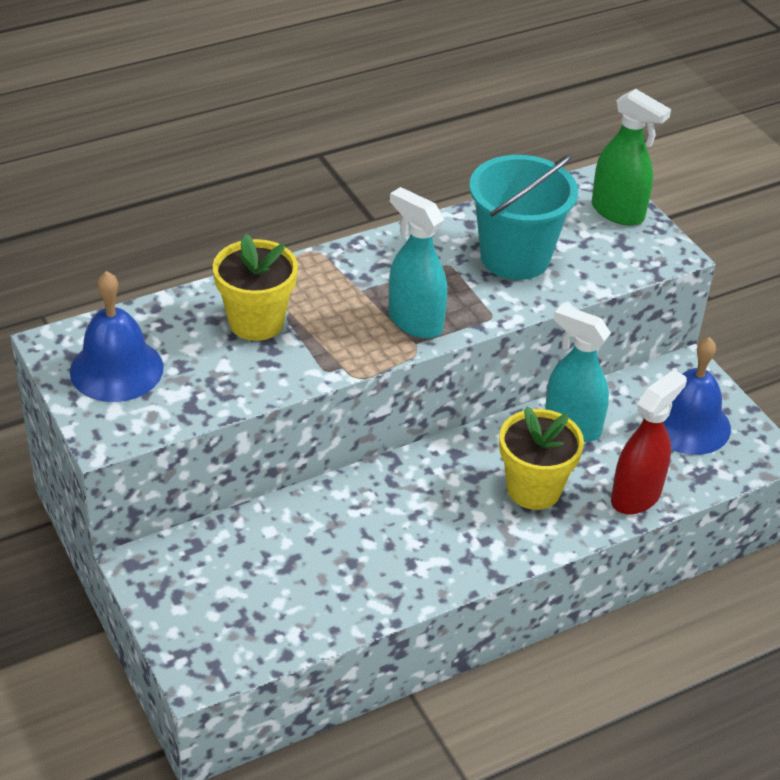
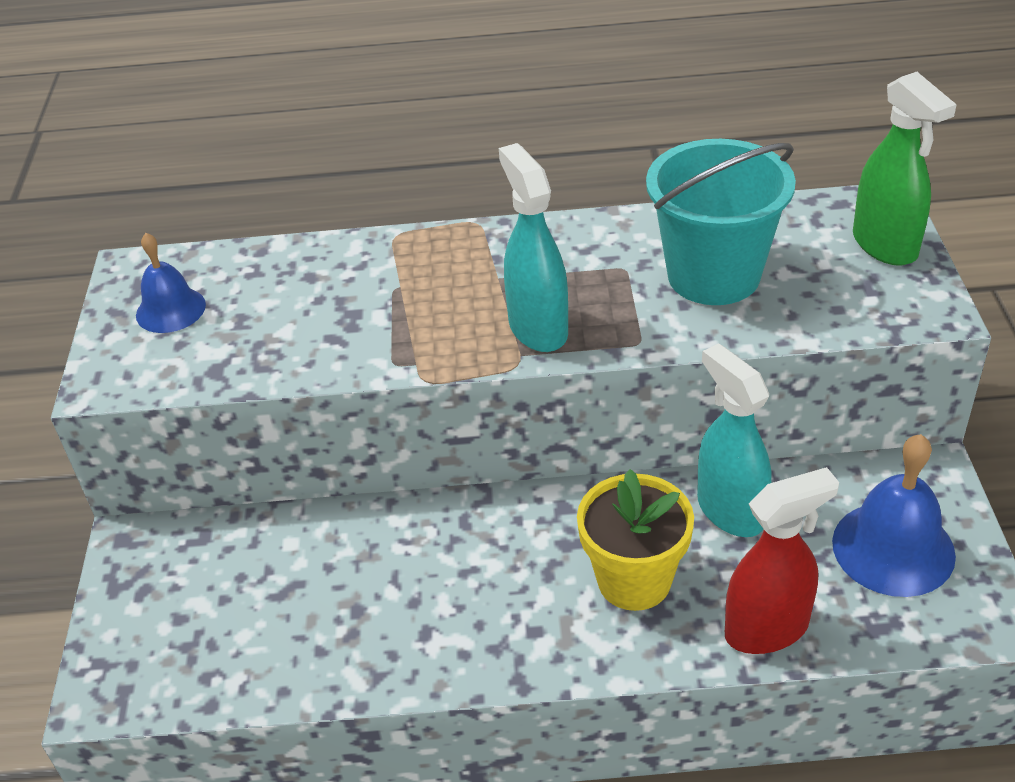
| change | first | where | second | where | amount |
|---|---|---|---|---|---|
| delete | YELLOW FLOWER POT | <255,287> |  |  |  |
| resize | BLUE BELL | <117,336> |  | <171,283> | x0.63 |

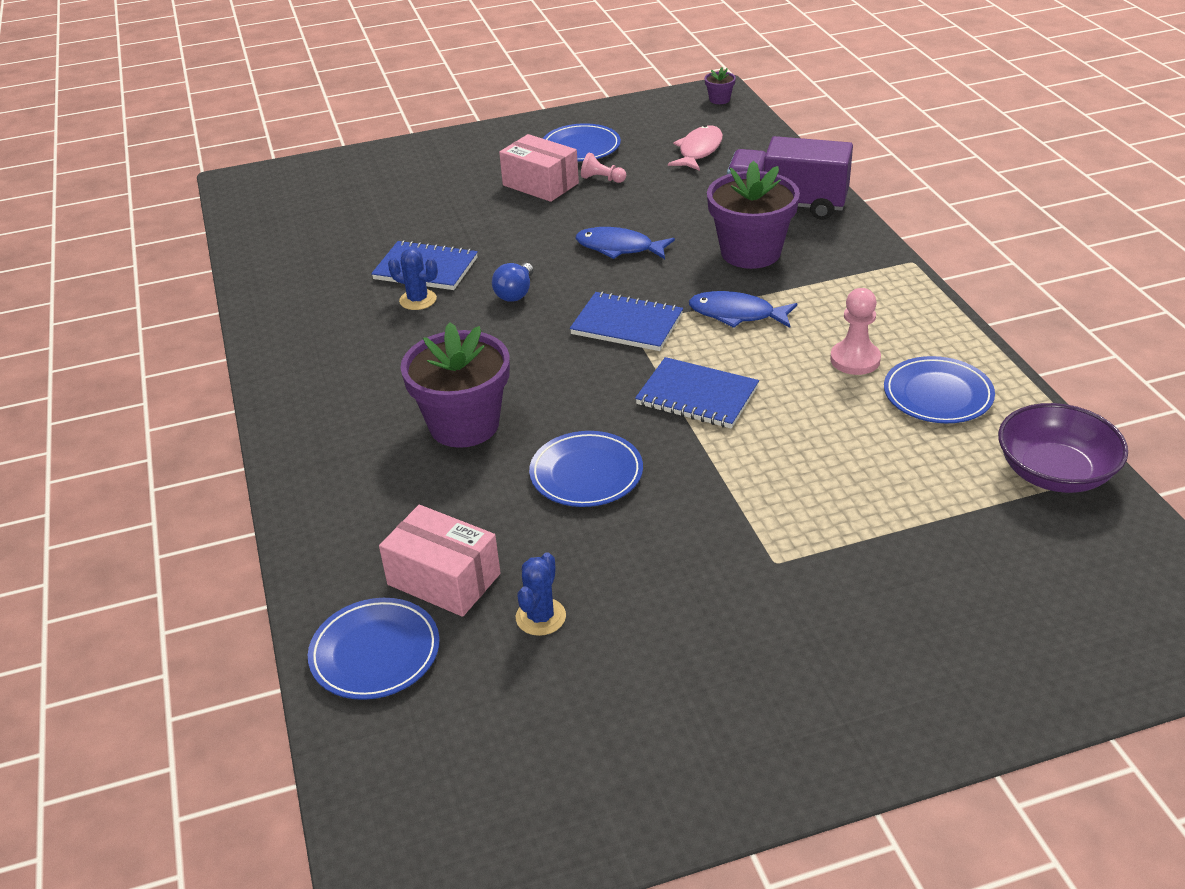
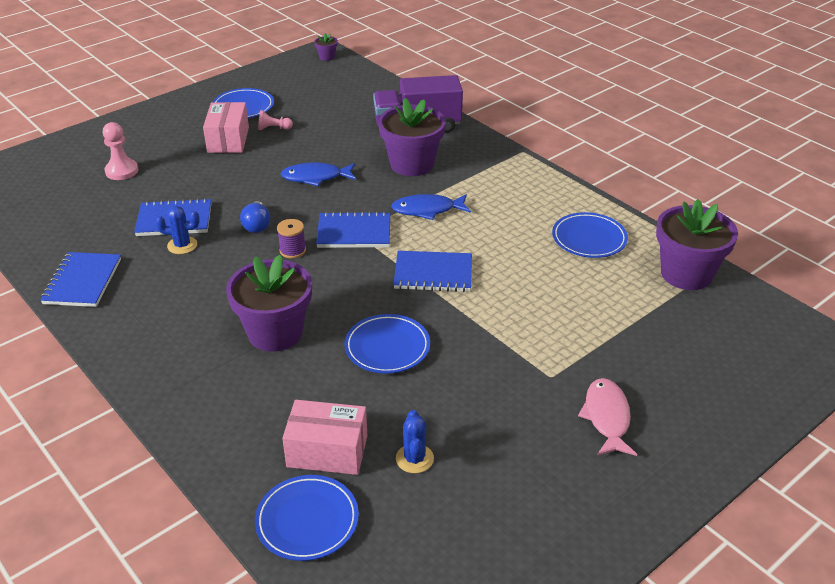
| change | first | where | second | where | amount |
|---|---|---|---|---|---|
| move | PINK FISH | <695,148> |  | <607,417> |  |
| rotate | PINK BOX | <539,168> |  | <226,127> | 75 degrees clockwise |
| move | PINK PAWN | <855,331> |  | <120,151> |  |
| replace | PURPLE BOWL | <1063,448> | PURPLE FLOWER POT | <697,244> |  |
| insert |  |  | PURPLE SPOOL | <291,238> |  |
| insert |  |  | BLUE NOTEBOOK | <80,279> |  |

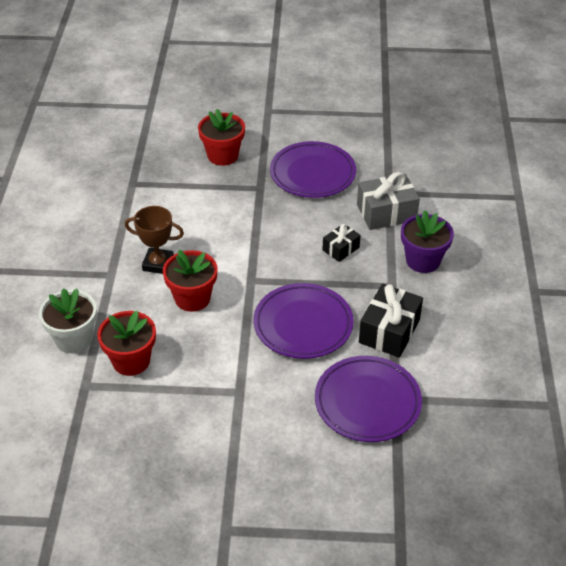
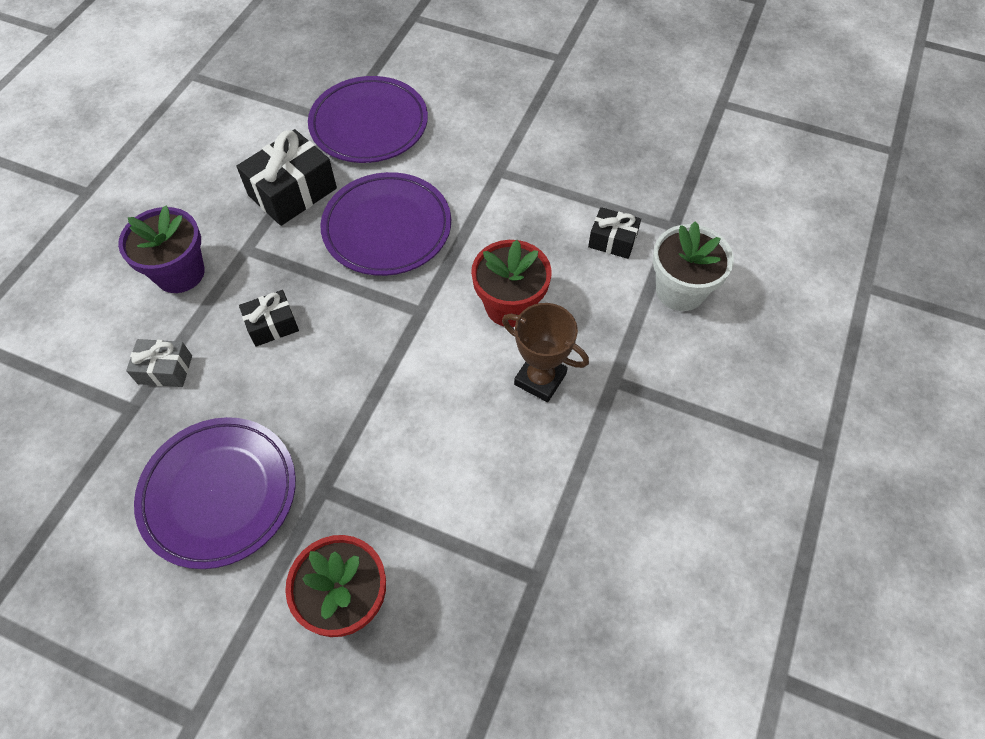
| change | first | where | second | where | amount |
|---|---|---|---|---|---|
| resize | GREY GIFT | <388,201> |  | <159,363> | x0.57 |
| replace | RED FLOWER POT | <126,343> | BLACK GIFT | <614,233> |  |

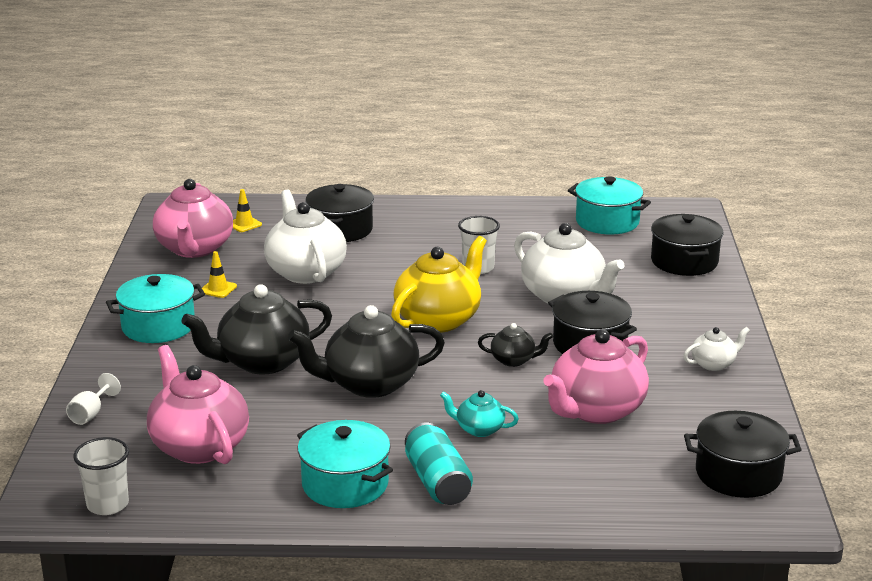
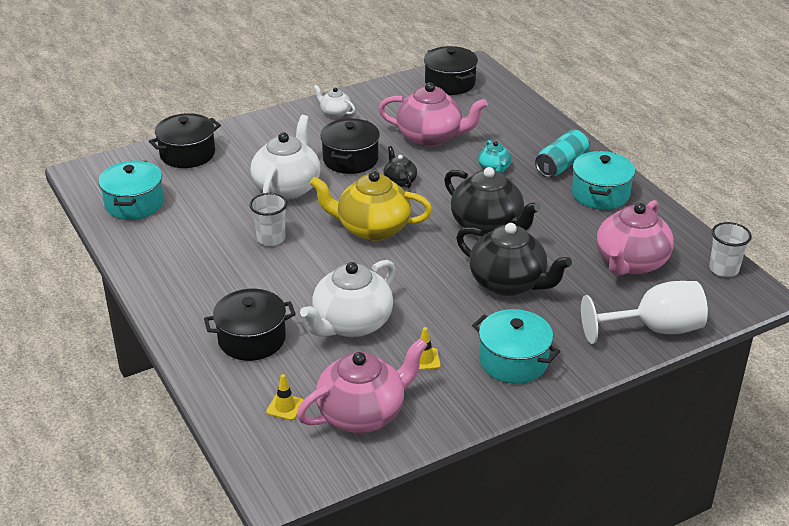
| change | first | where | second | where | amount |
|---|---|---|---|---|---|
| resize | WHITE GOBLET | <93,399> |  | <644,312> | x2.23 |

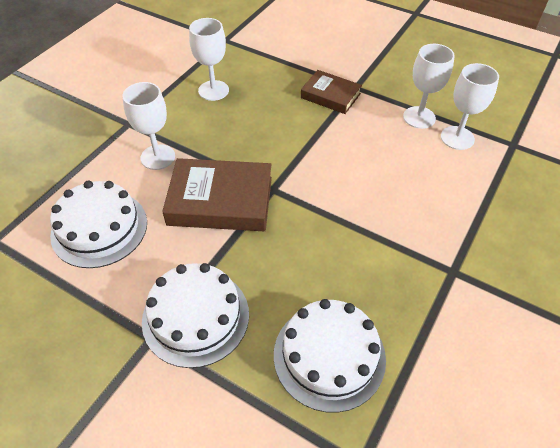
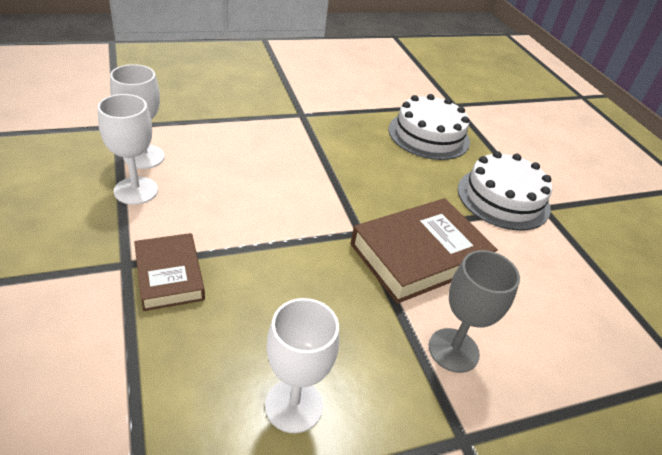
| change | first | where | second | where | amount |
|---|---|---|---|---|---|
| recolor | WHITE GOBLET | <148,126> | GREY GOBLET | <474,311> |  |
| rotate | BROWN BOOK | <217,194> |  | <424,251> | 75 degrees counterclockwise |
| delete | WHITE CAKE | <98,224> |  |  |  |

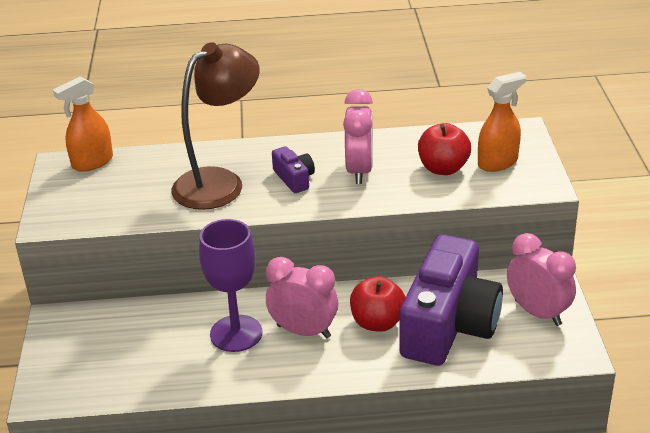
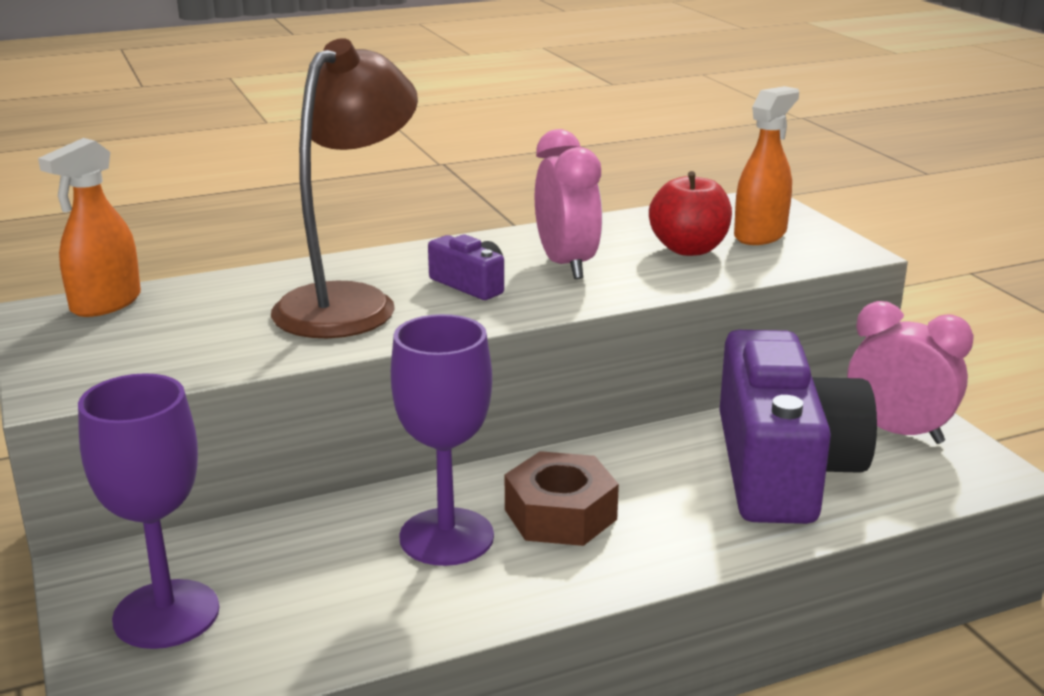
| change | first | where | second | where | amount |
|---|---|---|---|---|---|
| replace | PINK CLOCK | <302,297> | BROWN NUT | <562,498> |  |
| delete | RED APPLE | <378,304> |  |  |  |
| insert |  |  | PURPLE GOBLET | <148,511> |  |

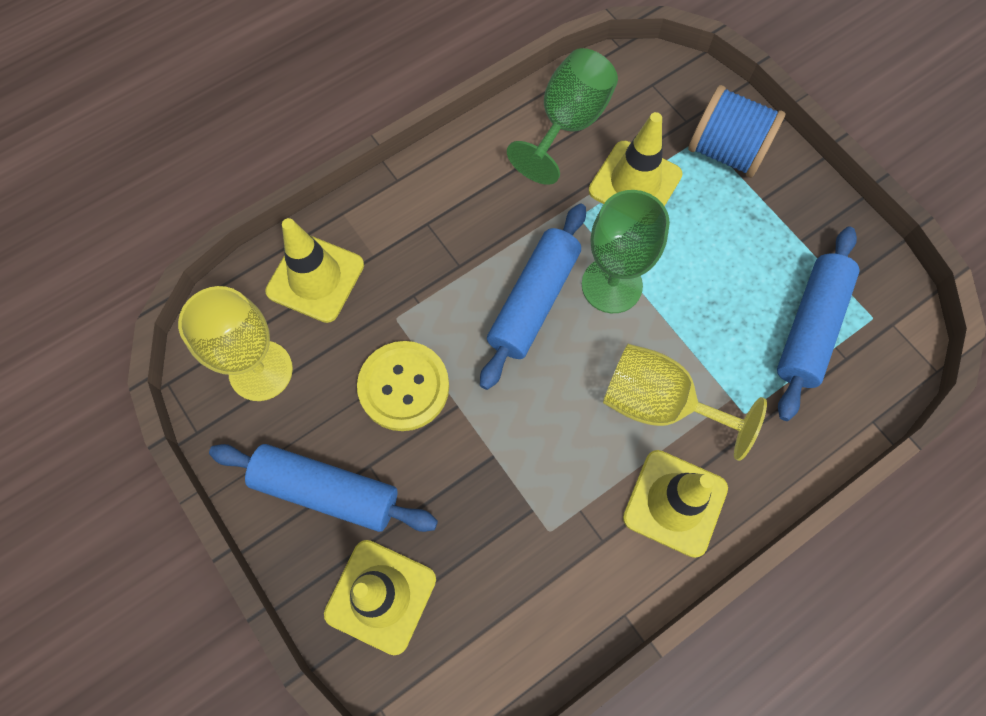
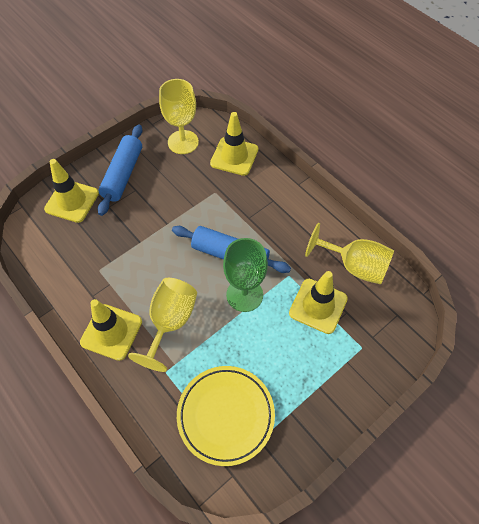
| change | first | where | second | where | amount |
|---|---|---|---|---|---|
| recolor | GREEN GOBLET | <562,116> | YELLOW GOBLET | <349,253> |  |
| delete | BLUE SPOOL | <736,131> |  |  |  |
| replace | BLUE ROLLING PIN | <818,324> | YELLOW PLATE | <226,416> |  |
| delete | YELLOW BUTTON | <403,386> |  |  |  |

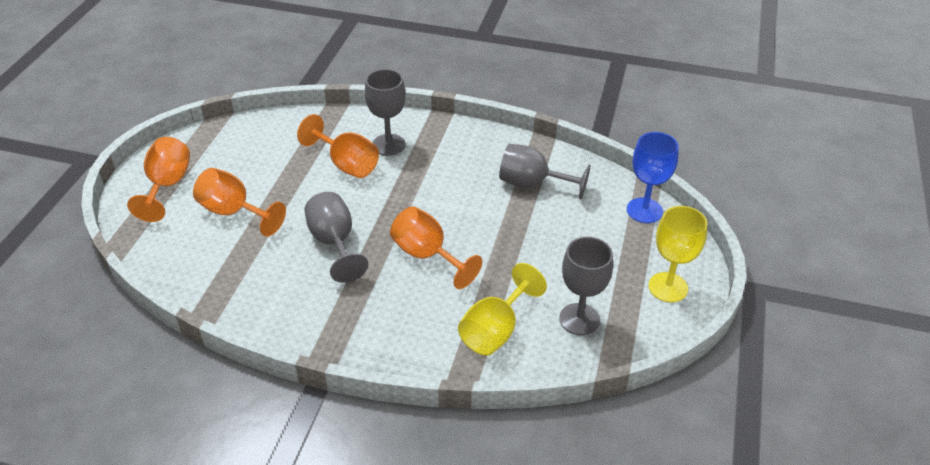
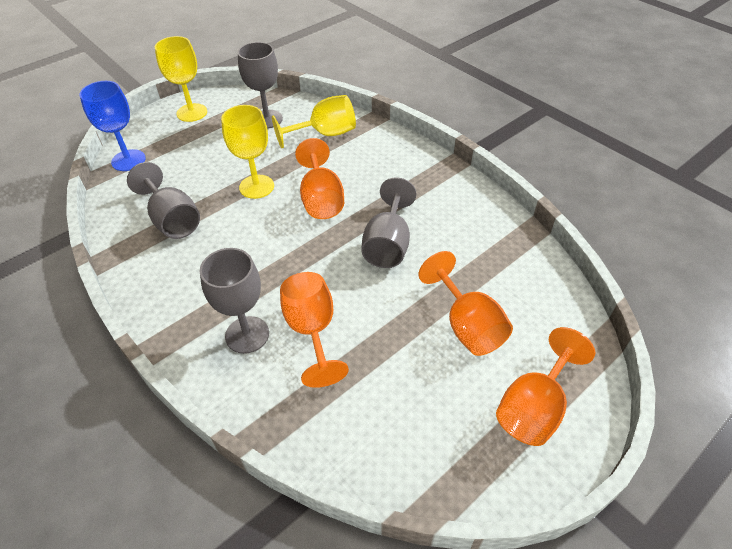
| change | first | where | second | where | amount |
|---|---|---|---|---|---|
| insert |  |  | YELLOW GOBLET | <247,152> |  |

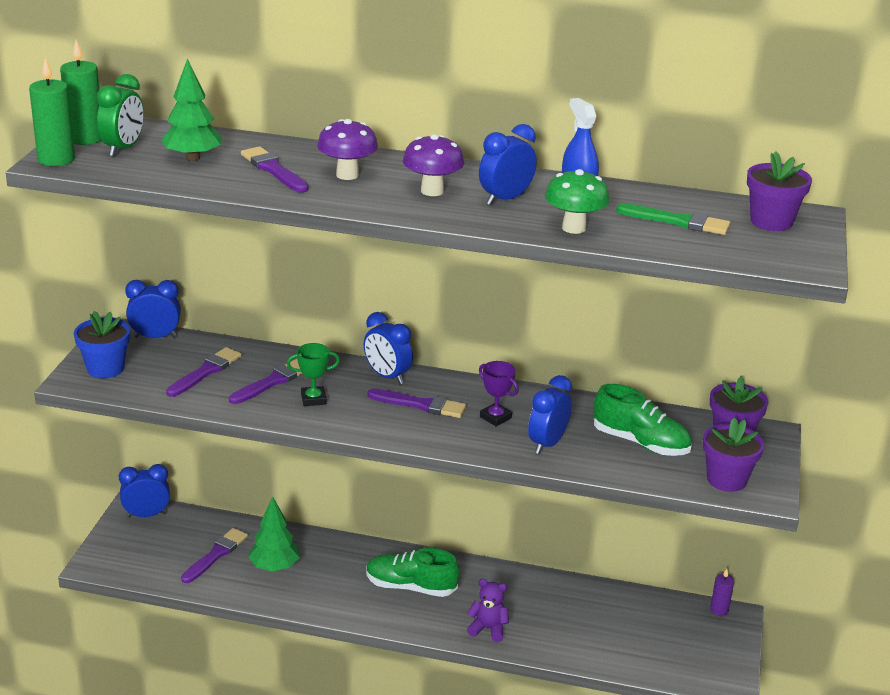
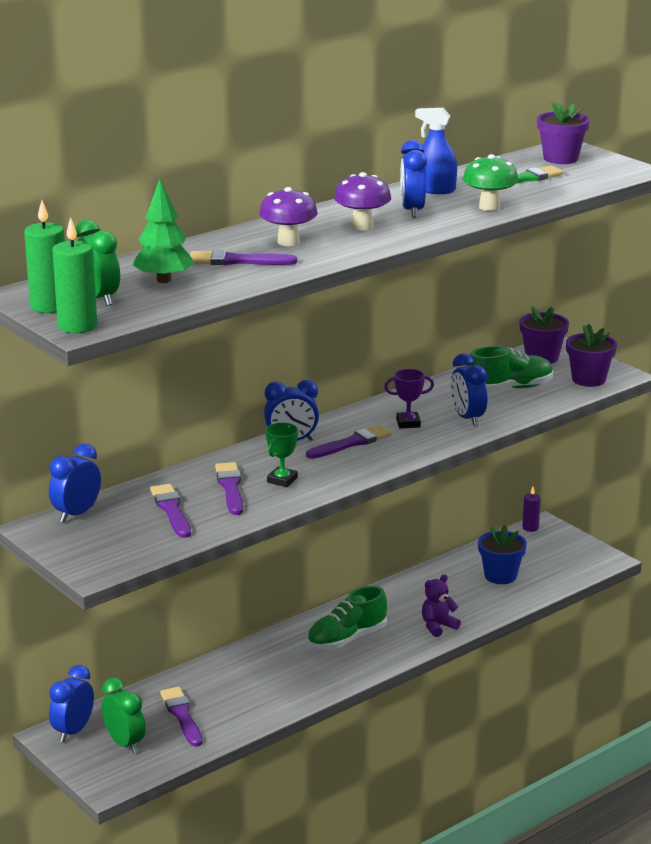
| change | first | where | second | where | amount |
|---|---|---|---|---|---|
| move | BLUE FLOWER POT | <102,344> |  | <502,554> |  |
| delete | GREEN TREE | <274,534> |  |  |  |
| insert |  |  | GREEN CLOCK | <124,715> |  |

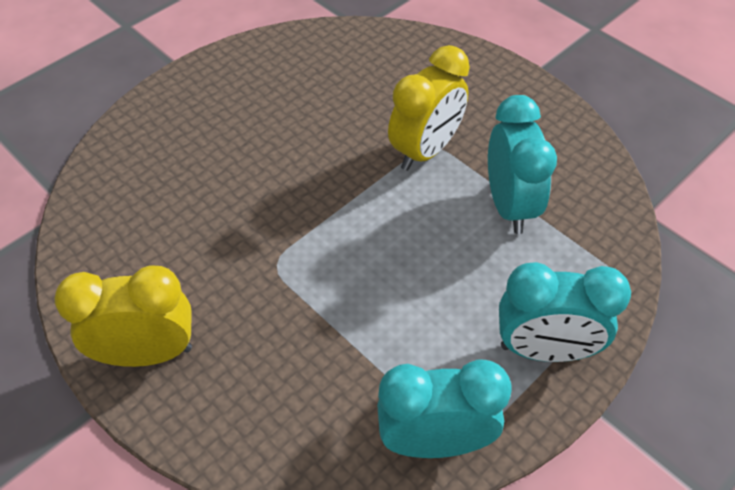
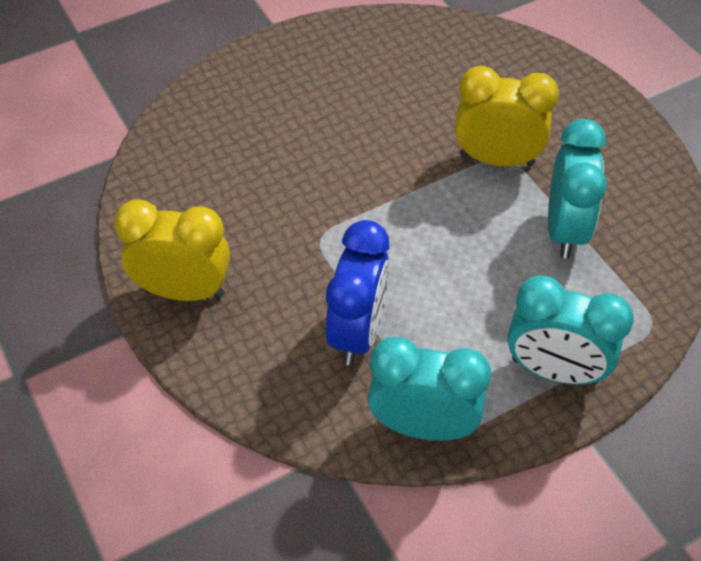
| change | first | where | second | where | amount |
|---|---|---|---|---|---|
| rotate | YELLOW CLOCK | <429,108> |  | <507,116> | 135 degrees counterclockwise |
| insert |  |  | BLUE CLOCK | <358,293> |  |

